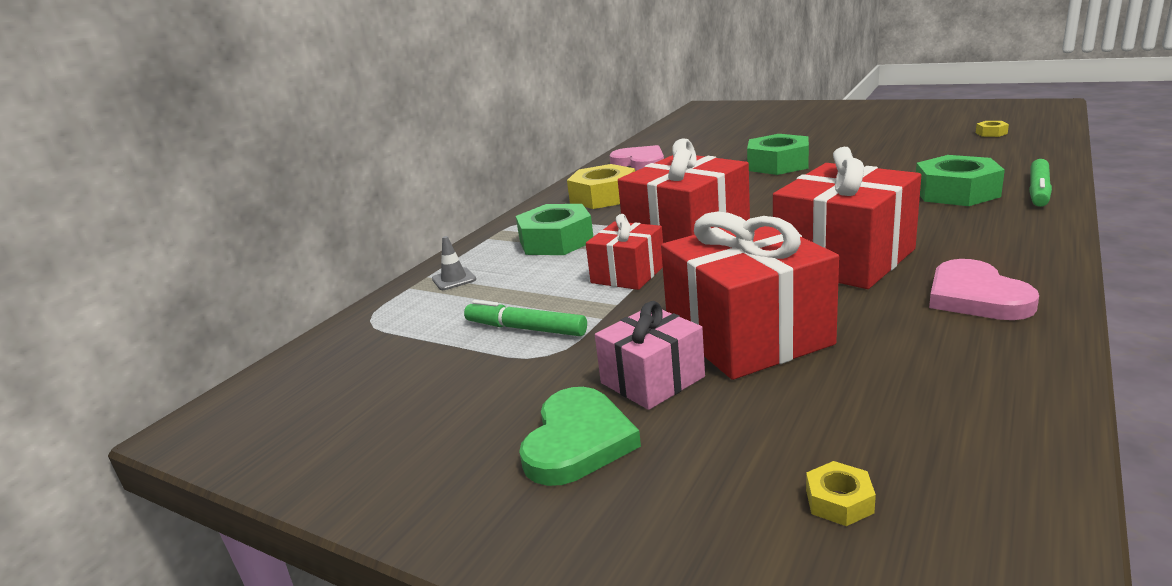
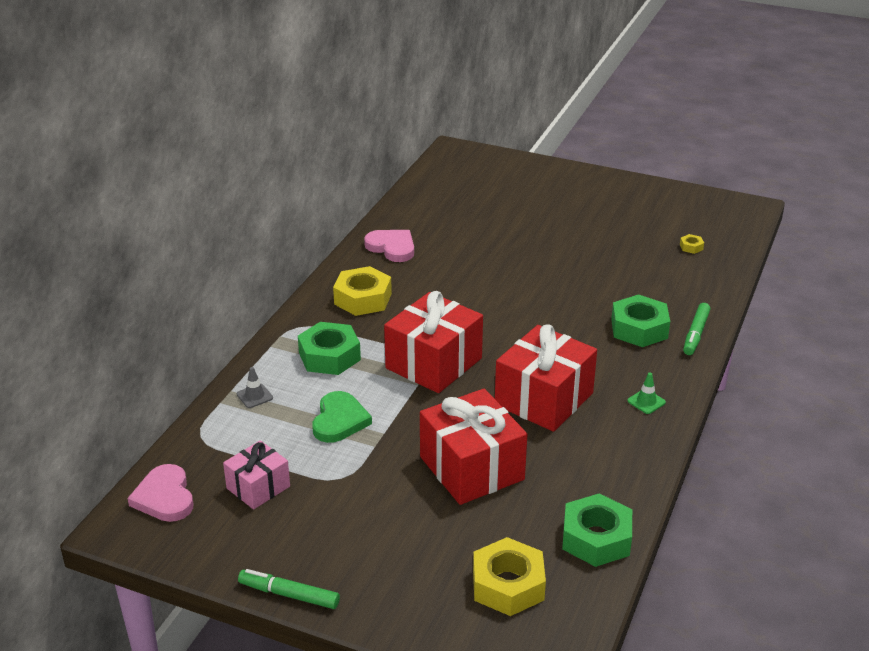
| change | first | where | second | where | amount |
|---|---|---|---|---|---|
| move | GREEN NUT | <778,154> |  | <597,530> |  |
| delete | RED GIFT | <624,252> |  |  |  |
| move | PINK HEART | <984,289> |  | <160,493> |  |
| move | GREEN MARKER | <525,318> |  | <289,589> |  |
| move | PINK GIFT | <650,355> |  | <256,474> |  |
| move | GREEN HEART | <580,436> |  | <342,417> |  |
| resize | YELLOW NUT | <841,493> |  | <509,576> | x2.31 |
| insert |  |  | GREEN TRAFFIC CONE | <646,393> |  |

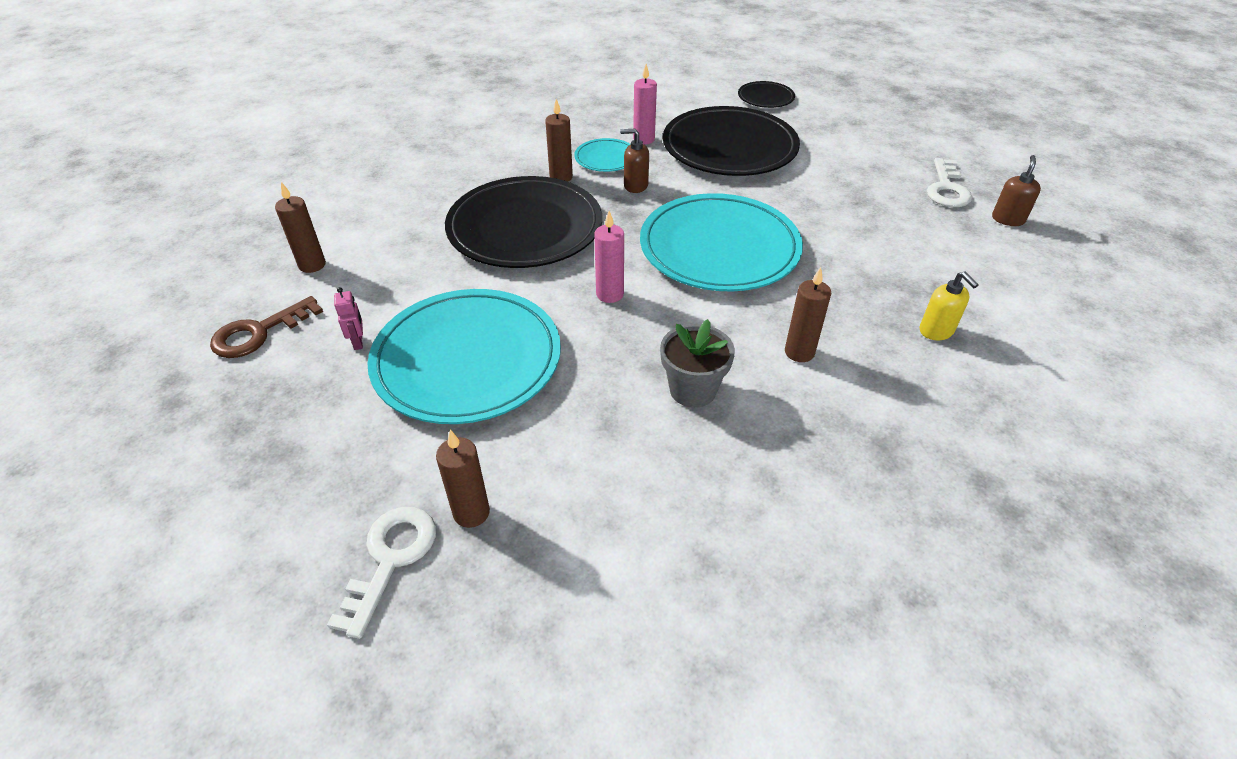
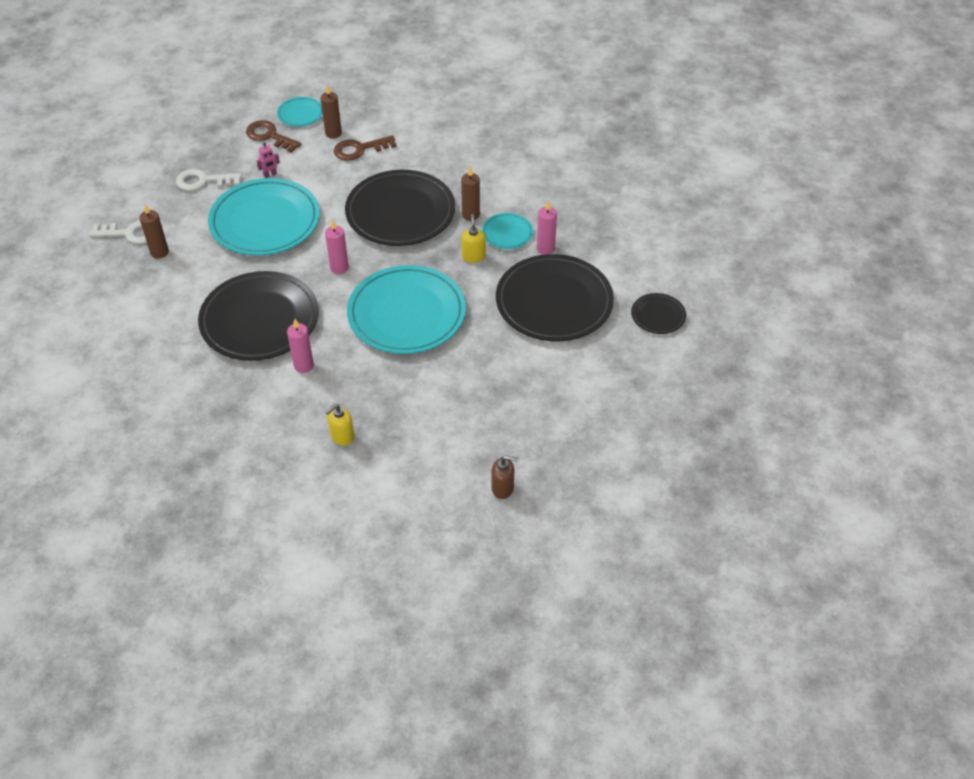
| change | first | where | second | where | amount |
|---|---|---|---|---|---|
| recolor | BROWN SOAP DISPENSER | <634,160> | YELLOW SOAP DISPENSER | <473,238> |  |
| move | WHITE KEY | <949,182> |  | <208,180> |  |
| recolor | BROWN CANDLE | <808,314> | PINK CANDLE | <300,346> |  |
| replace | GREY FLOWER POT | <697,363> | BLACK PLATE | <258,316> |  |
| insert |  |  | TURQUOISE PLATE | <300,112> |  |
| insert |  |  | BROWN KEY | <365,148> |  |

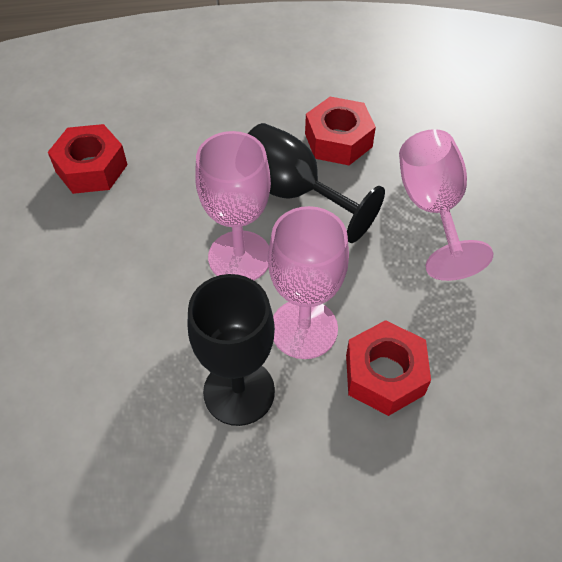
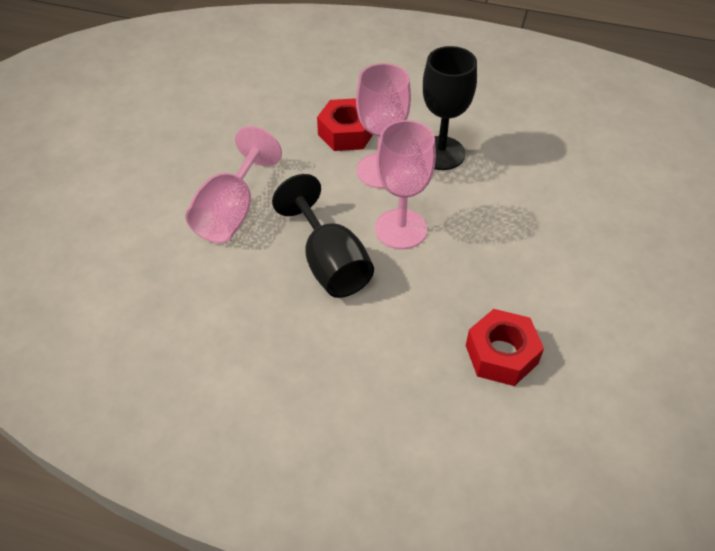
| change | first | where | second | where | amount |
|---|---|---|---|---|---|
| delete | RED NUT | <340,131> |  |  |  |

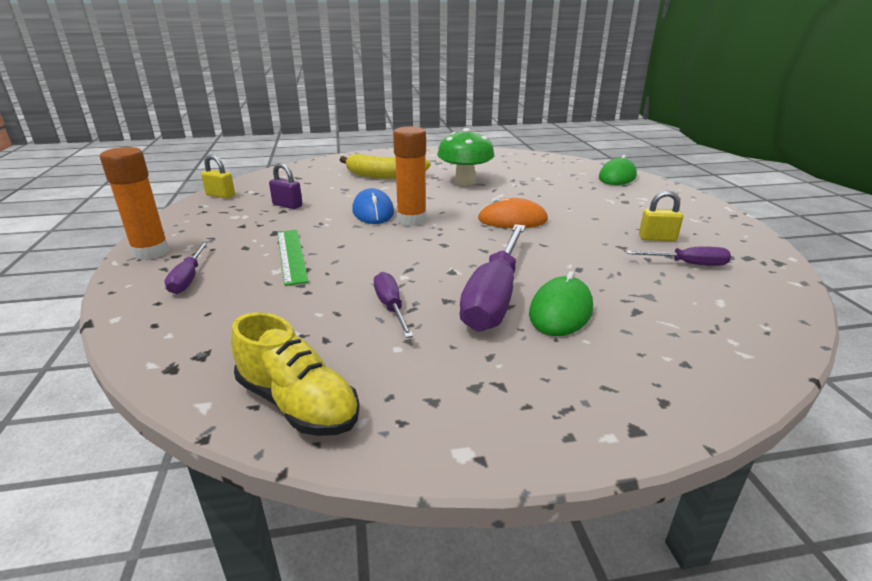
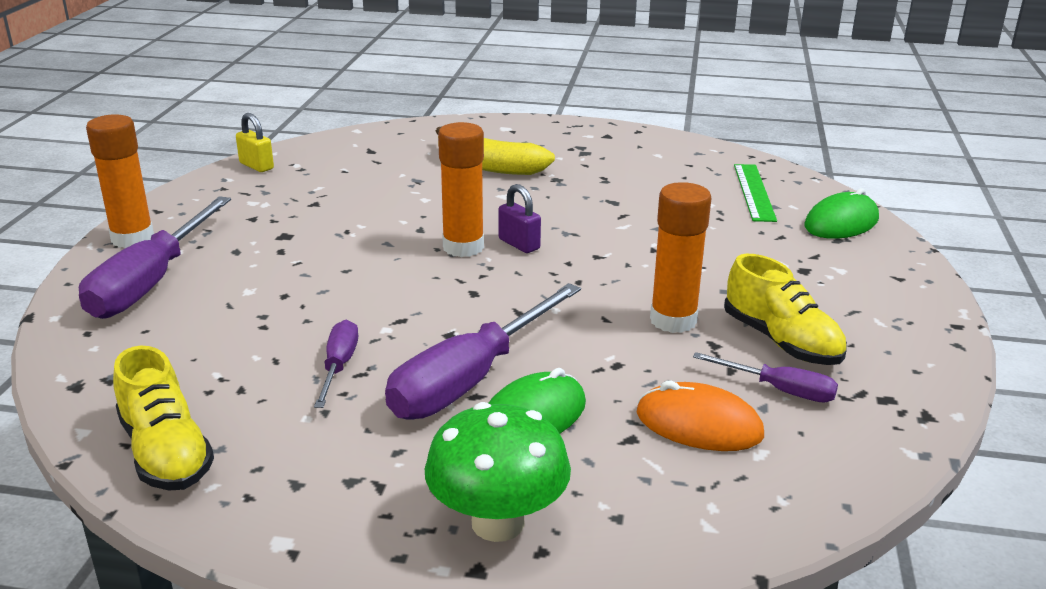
| change | first | where | second | where | amount |
|---|---|---|---|---|---|
| move | GREEN MUSHROOM | <466,157> |  | <498,472> |  |
| move | PURPLE PADLOCK | <286,186> |  | <519,218> |  |
| delete | BLUE MOUSE | <373,206> |  |  |  |
| replace | YELLOW PADLOCK | <661,215> | YELLOW SHOE | <785,309> |  |
| move | ORANGE MOUSE | <513,212> |  | <700,416> |  |
| move | GREEN RULER | <293,258> |  | <755,193> |  |
| resize | PURPLE SCREWDRIVER | <186,268> |  | <155,257> | x1.96 |
| insert |  |  | ORANGE GLUE STICK | <680,257> |  |

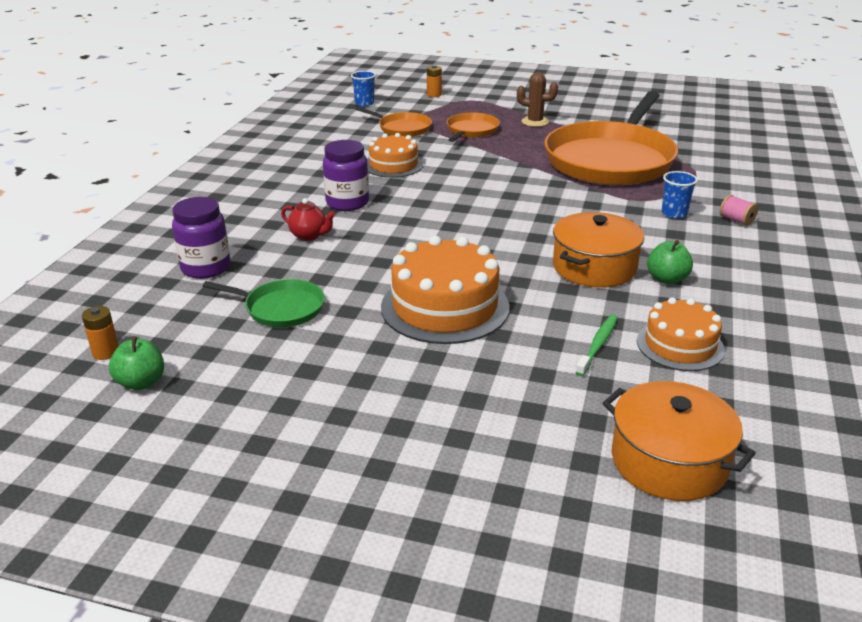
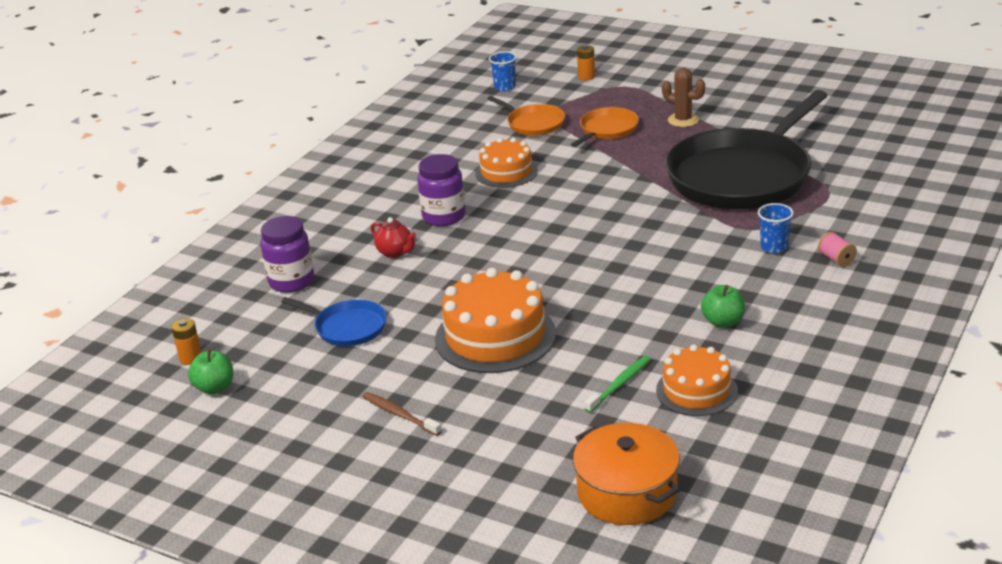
| change | first | where | second | where | amount |
|---|---|---|---|---|---|
| recolor | ORANGE PAN | <611,138> | BLACK PAN | <746,149> |  |
| delete | ORANGE POT | <598,250> |  |  |  |
| recolor | GREEN PAN | <264,303> | BLUE PAN | <334,321> |  |
| insert |  |  | BROWN TOOTHBRUSH | <402,414> |  |

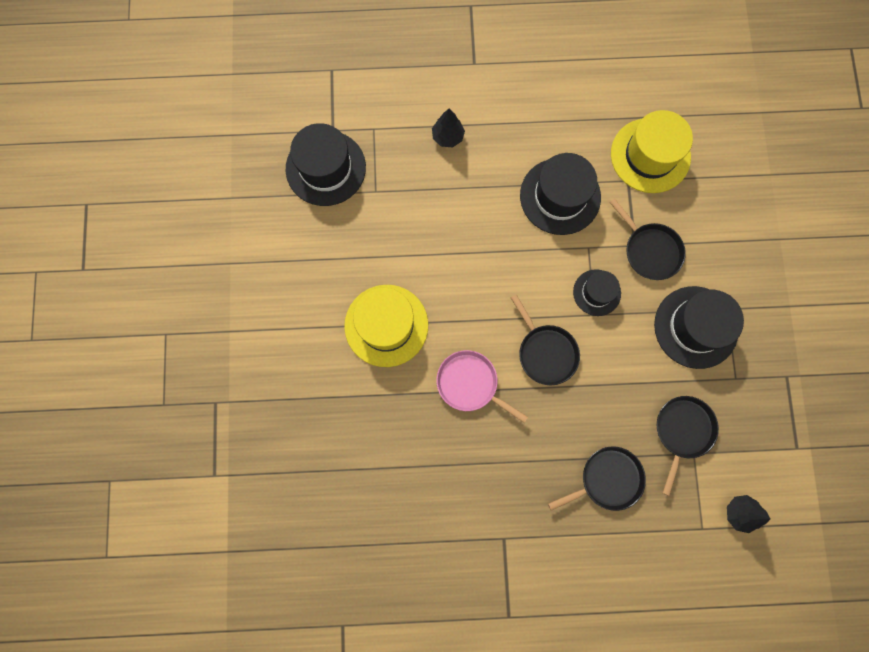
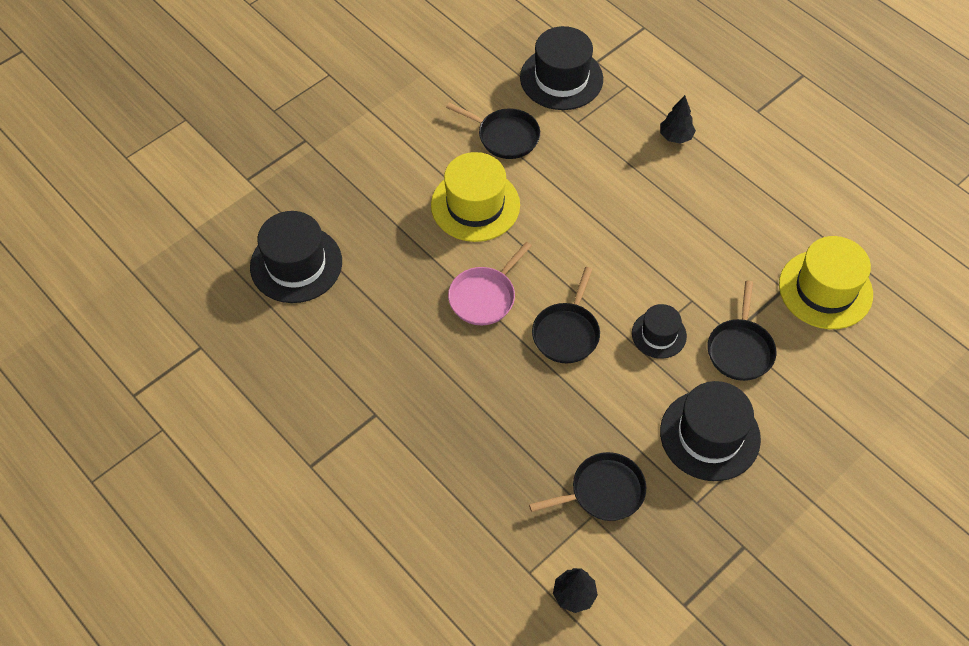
| change | first | where | second | where | amount |
|---|---|---|---|---|---|
| move | BLACK HAT | <560,194> |  | <296,257> |  |
| rotate | PINK PAN | <482,386> |  | <490,283> | 135 degrees counterclockwise |
| move | BLACK PAN | <597,478> |  | <493,131> |  |

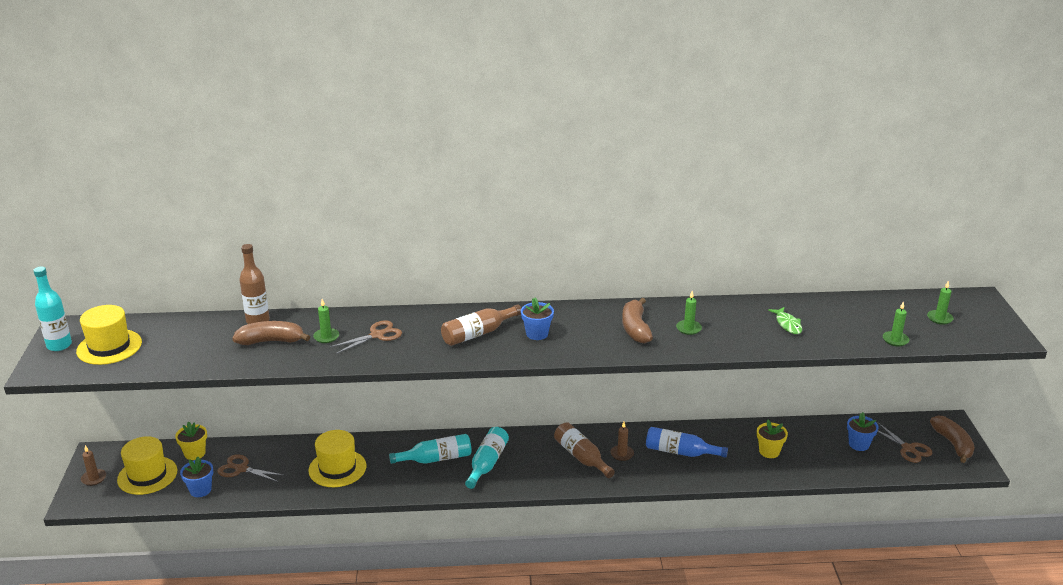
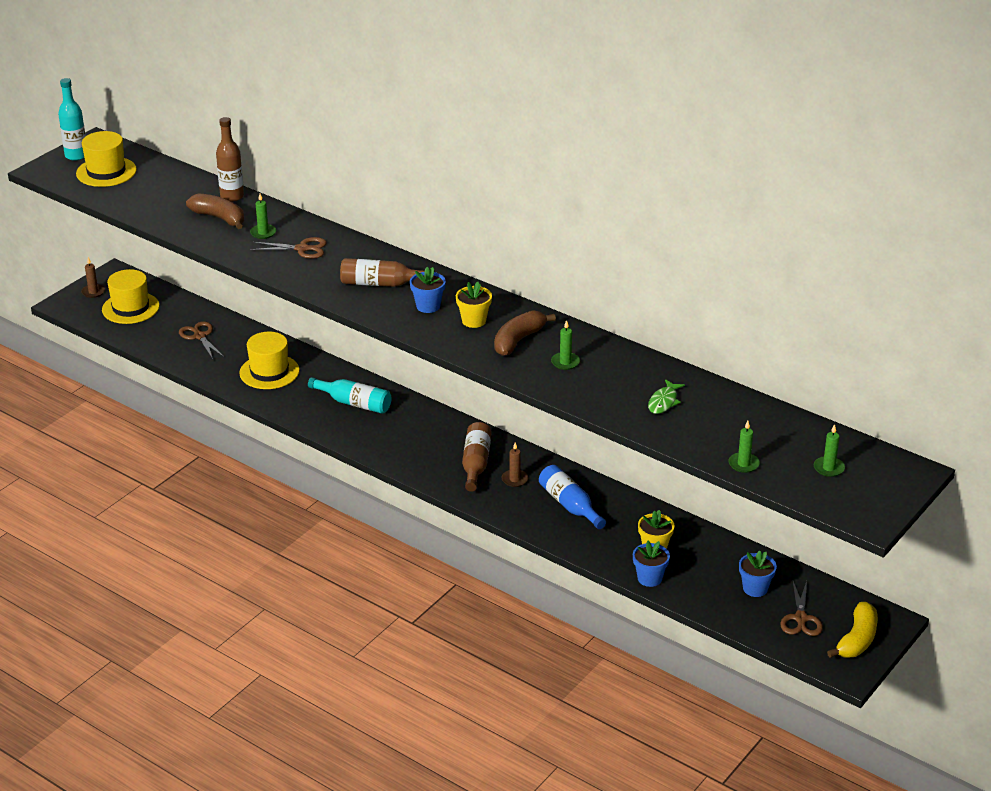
| change | first | where | second | where | amount |
|---|---|---|---|---|---|
| recolor | BROWN BANANA | <952,439> | YELLOW BANANA | <852,630> |  |
| move | YELLOW FLOWER POT | <191,440> |  | <474,305> |  |
| delete | TURQUOISE BOTTLE | <487,458> |  |  |  |
| move | BLUE FLOWER POT | <196,477> |  | <651,564> |  |

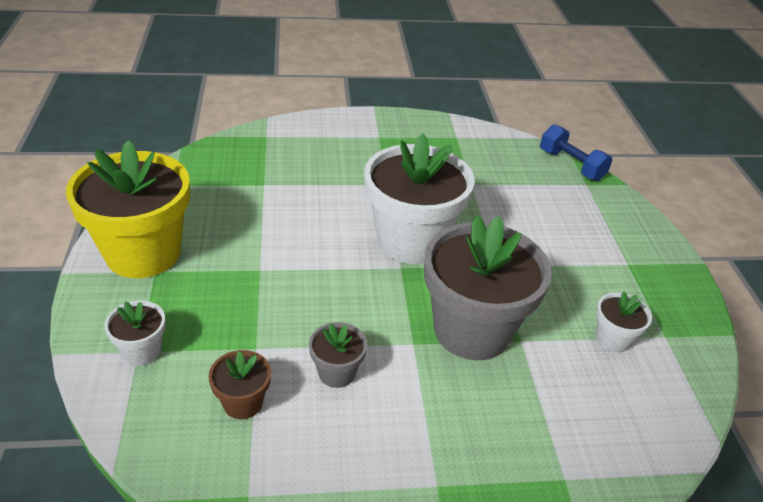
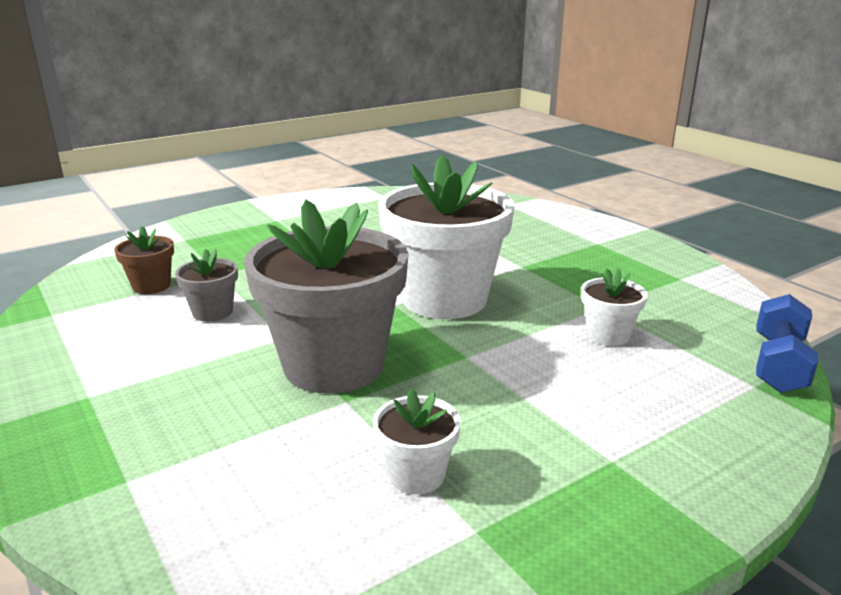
| change | first | where | second | where | amount |
|---|---|---|---|---|---|
| delete | YELLOW FLOWER POT | <128,209> |  |  |  |
| move | WHITE FLOWER POT | <135,333> |  | <614,307> |  |

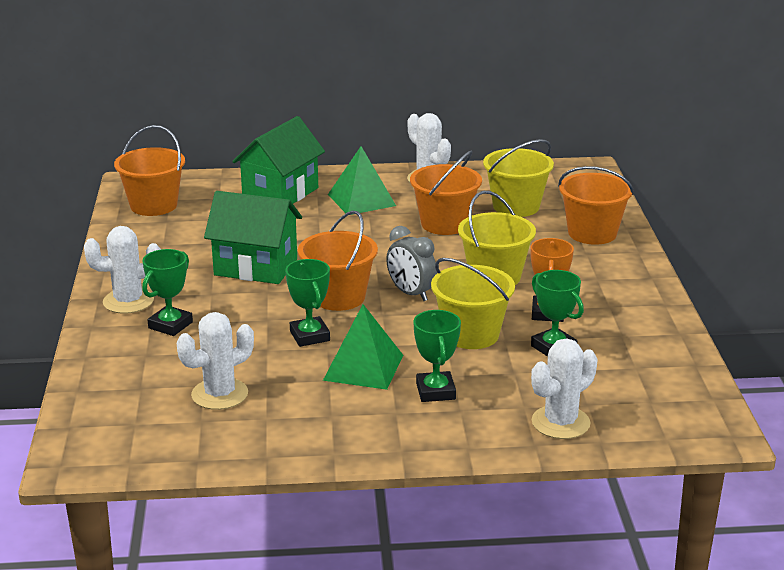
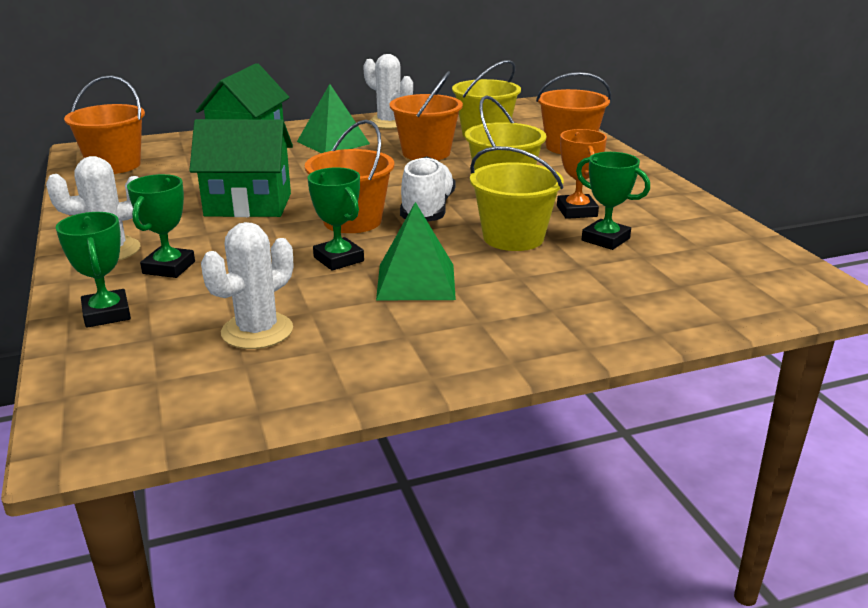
| change | first | where | second | where | amount |
|---|---|---|---|---|---|
| replace | GREY CLOCK | <411,263> | WHITE SHOE | <428,189> |  |
| move | GREEN TROPHY | <437,356> |  | <93,270> |  |
| delete | WHITE CACTUS | <564,388> |  |  |  |

